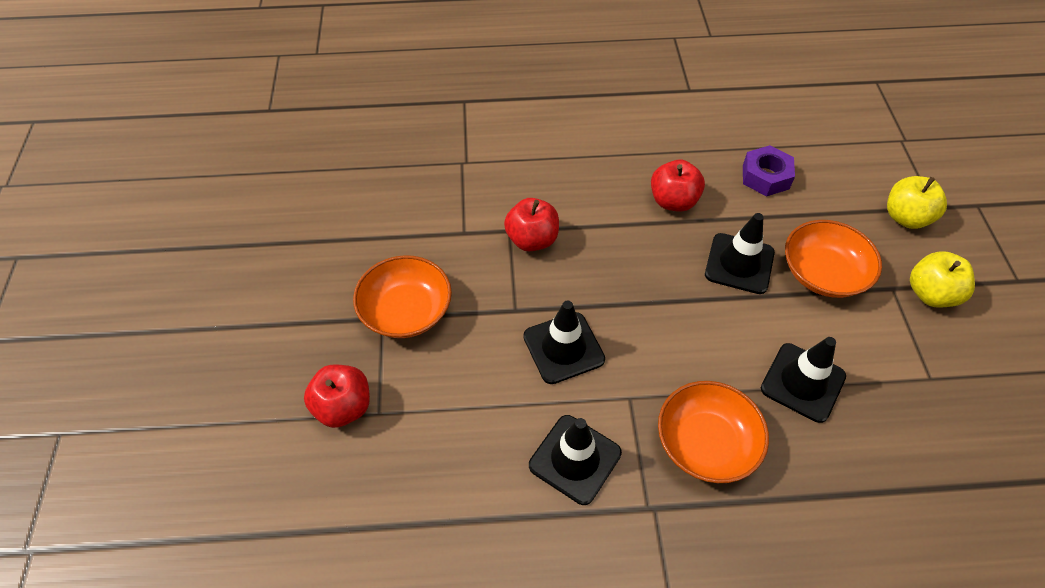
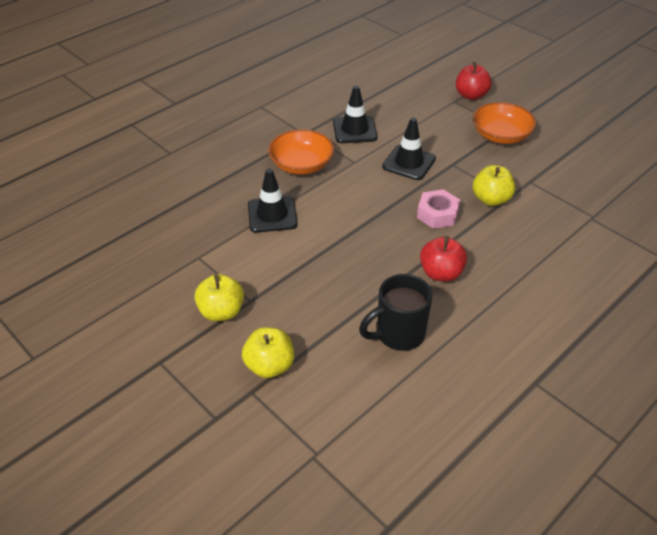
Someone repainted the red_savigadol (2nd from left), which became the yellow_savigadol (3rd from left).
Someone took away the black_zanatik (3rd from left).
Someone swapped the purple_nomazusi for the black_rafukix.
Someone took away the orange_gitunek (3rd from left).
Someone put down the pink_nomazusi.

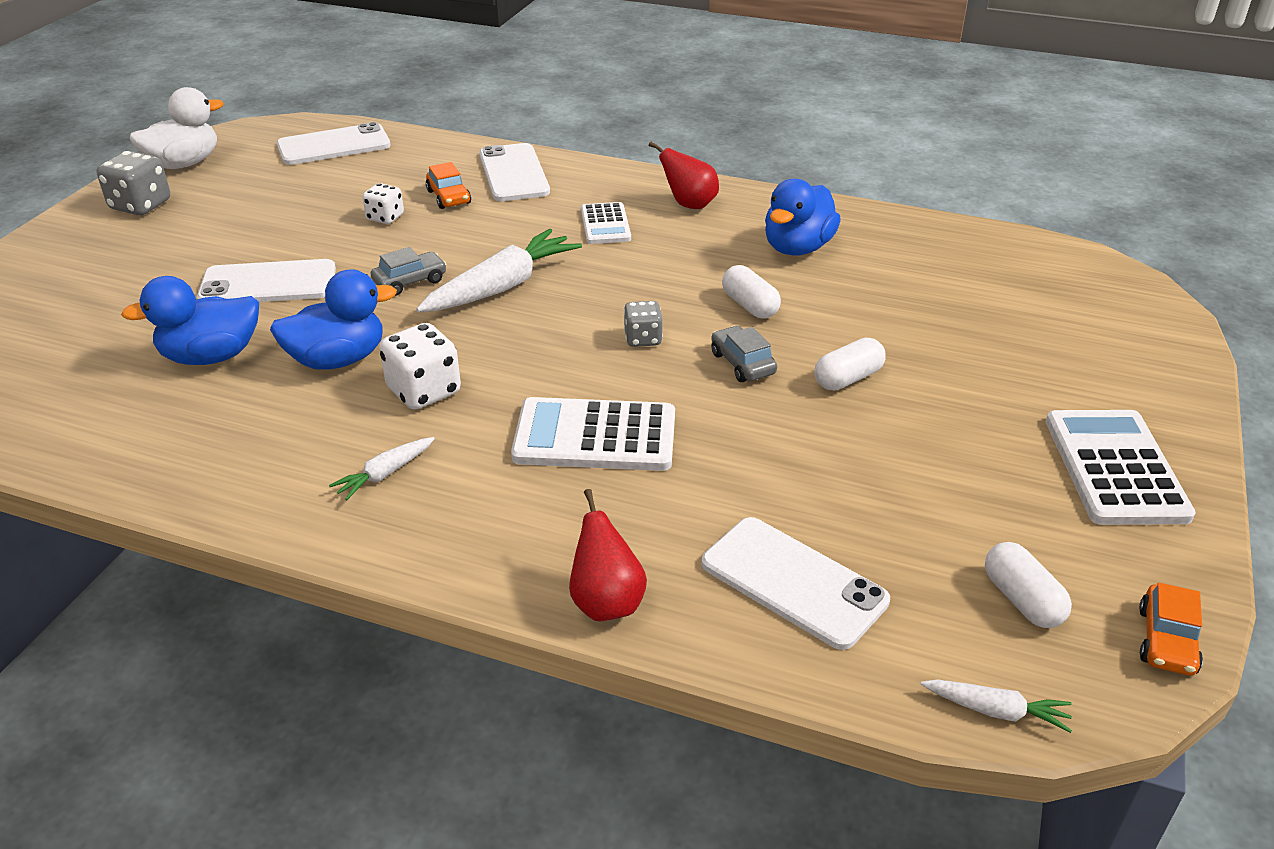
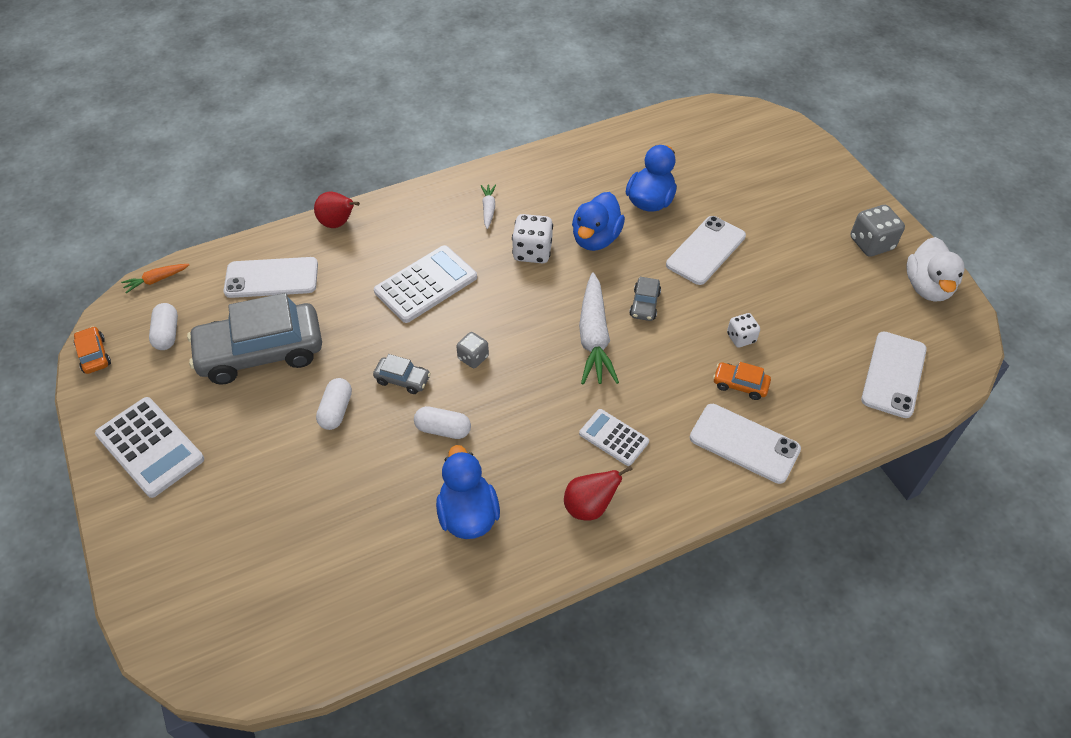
Someone repainted the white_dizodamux (3rd from left), which became the orange_dizodamux.
Someone rotated the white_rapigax (3rd from left in the first image) by 60 degrees clockwise.
Someone put down the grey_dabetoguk (1st from left).

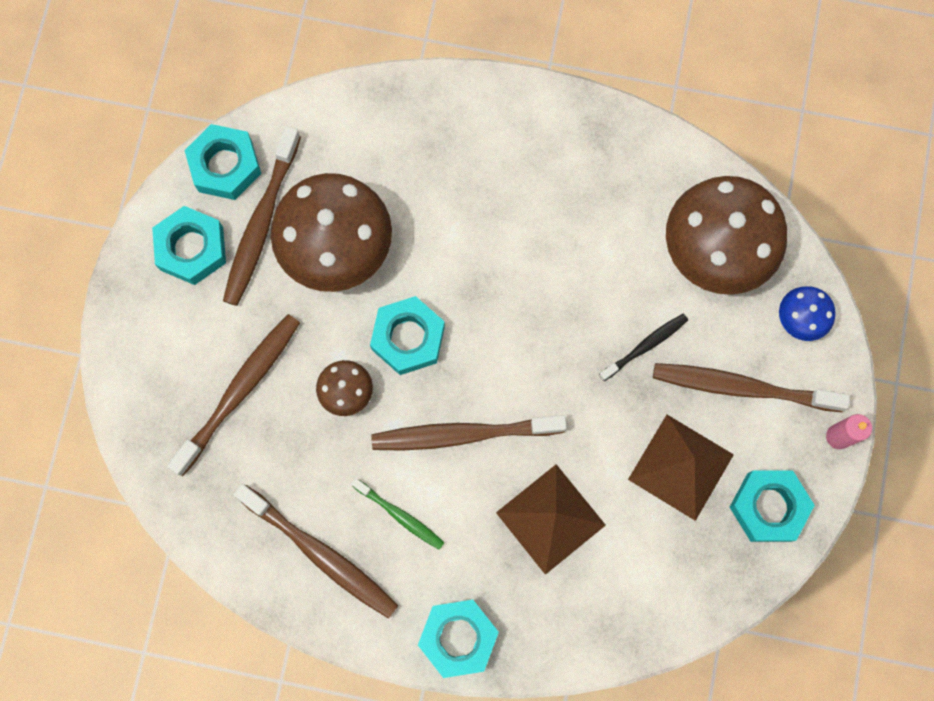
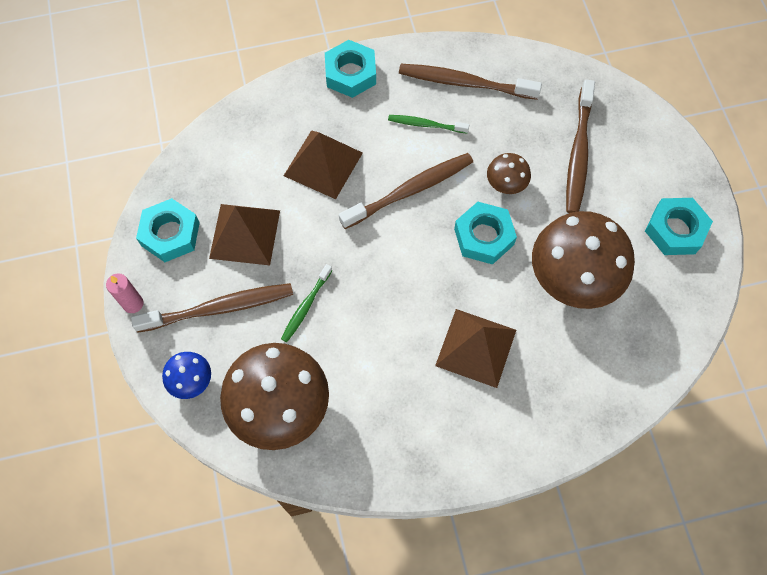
Someone took away the turquoise_nomazusi (2nd from left).
Someone took away the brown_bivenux (2nd from left).
Someone repainted the black_bivenux, which became the green_bivenux (1st from left).
Someone put down the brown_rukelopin (3rd from left).

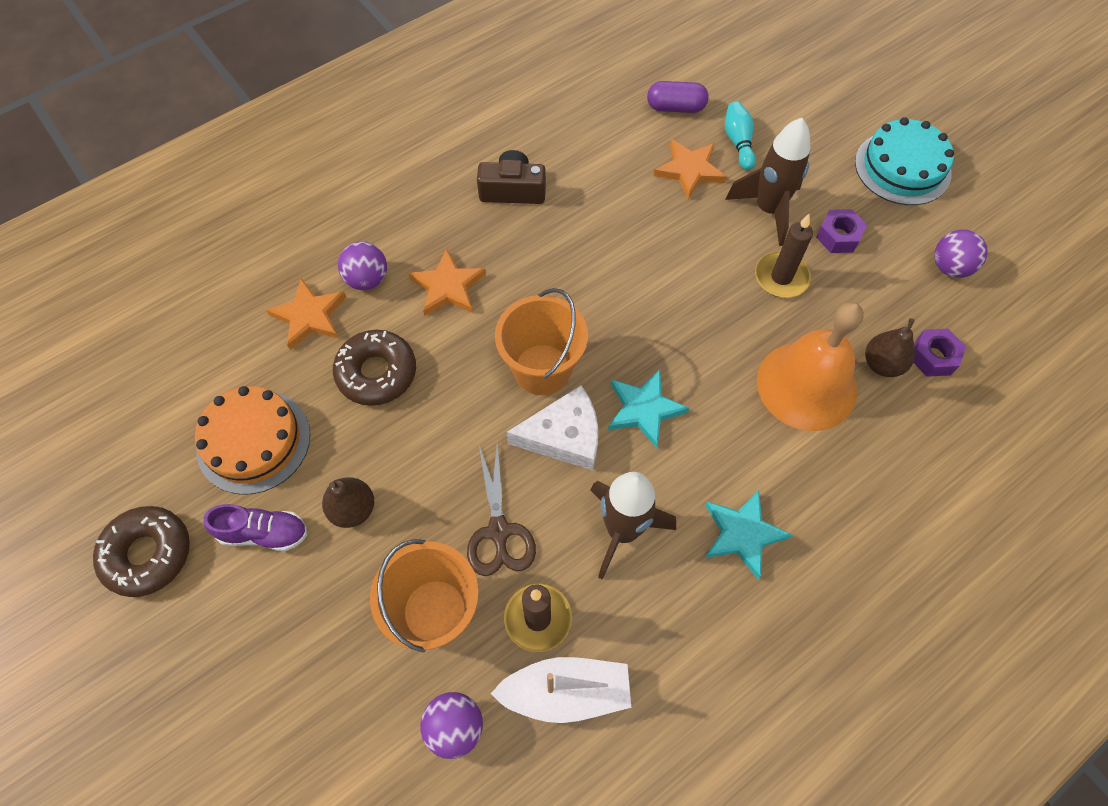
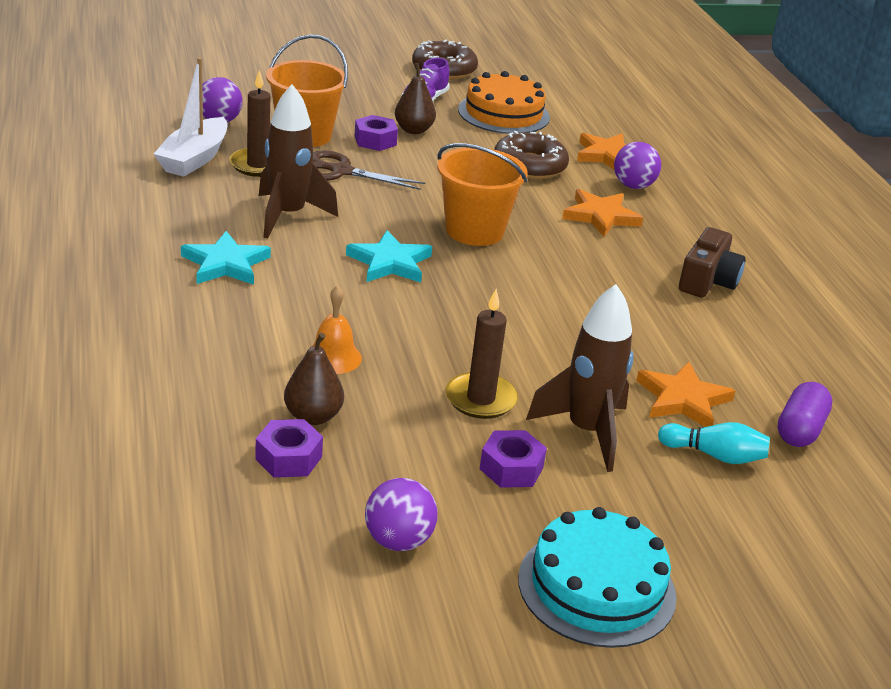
Someone took away the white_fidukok.
Someone scaled the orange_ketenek by 0.47.
Someone put down the purple_nomazusi (2nd from left).

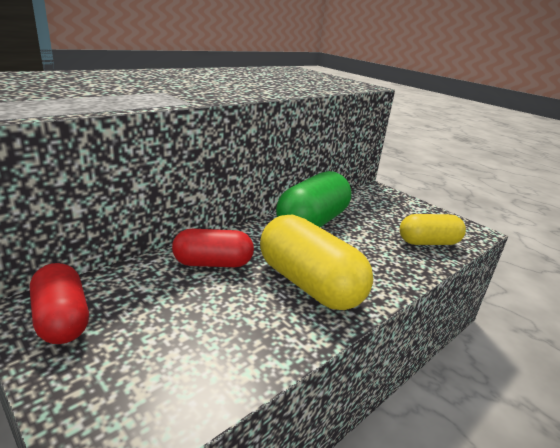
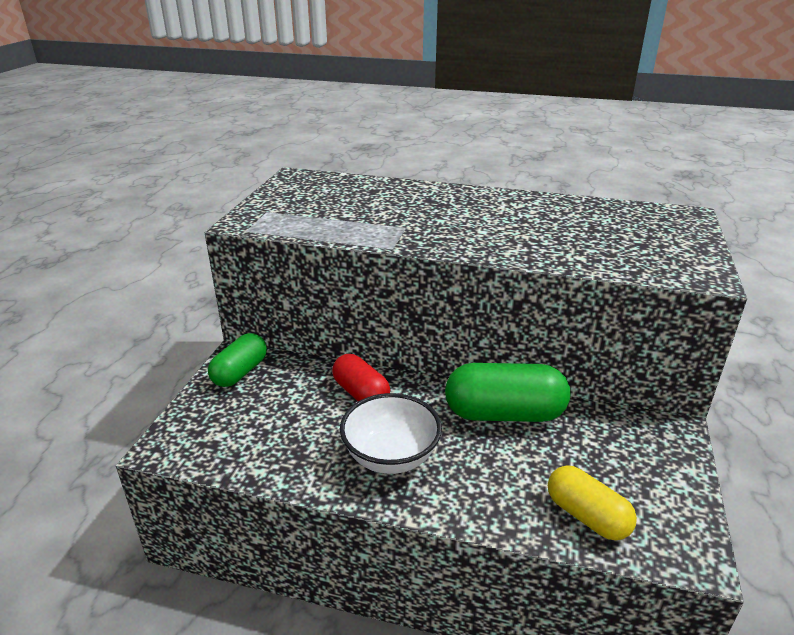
Someone repainted the red_rapigax (1st from left), which became the green_rapigax (1st from left).
Someone swapped the yellow_rapigax (1st from left) for the white_gitunek.

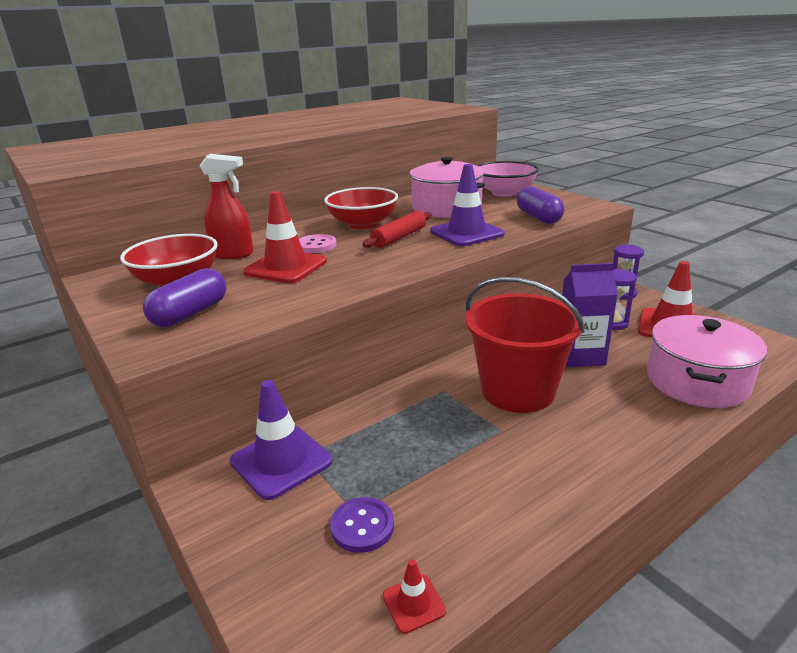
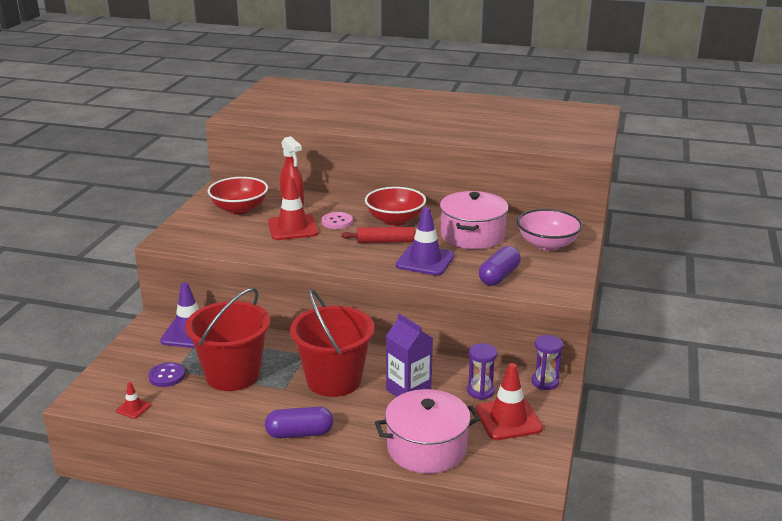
Someone carried the purple_rapigax (1st from left).
Someone put down the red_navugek (1st from left).

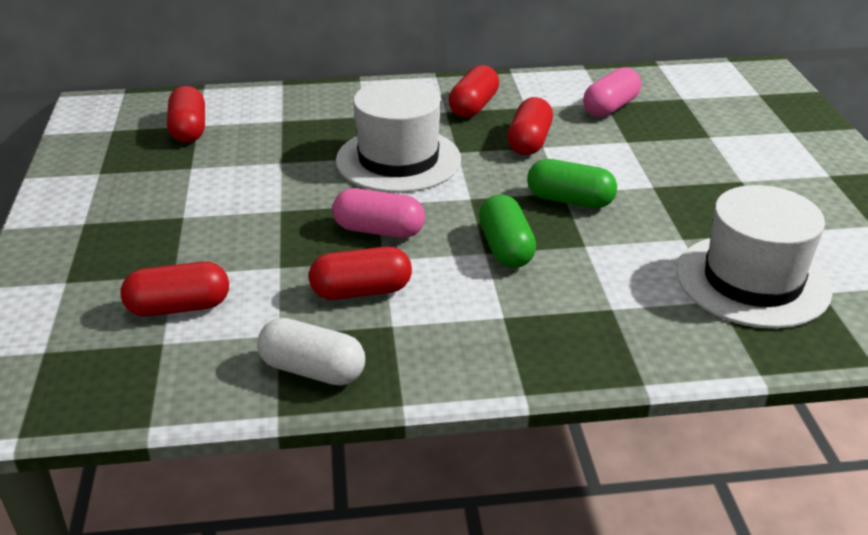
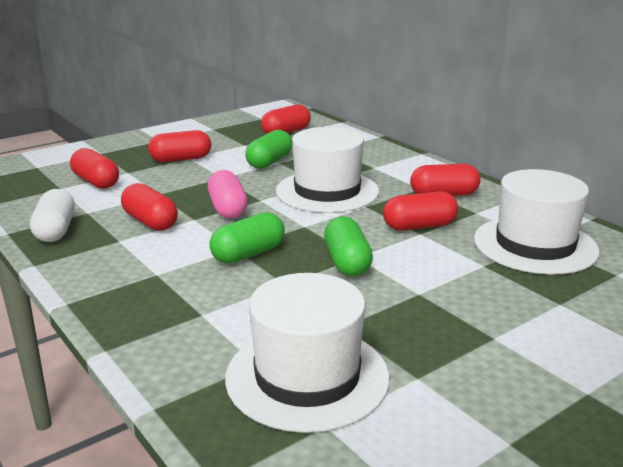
Someone swapped the pink_rapigax (2nd from left) for the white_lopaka (3rd from left).
Someone put down the red_rapigax (3rd from left).
Someone put down the green_rapigax (2nd from left).

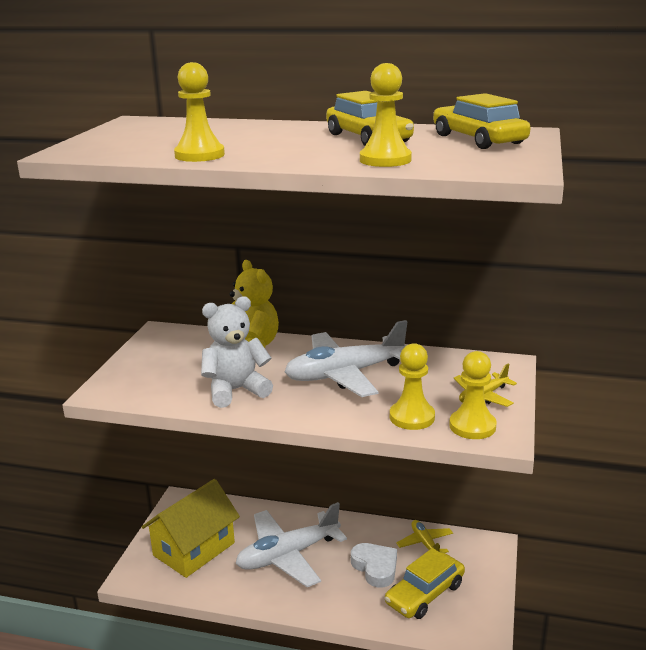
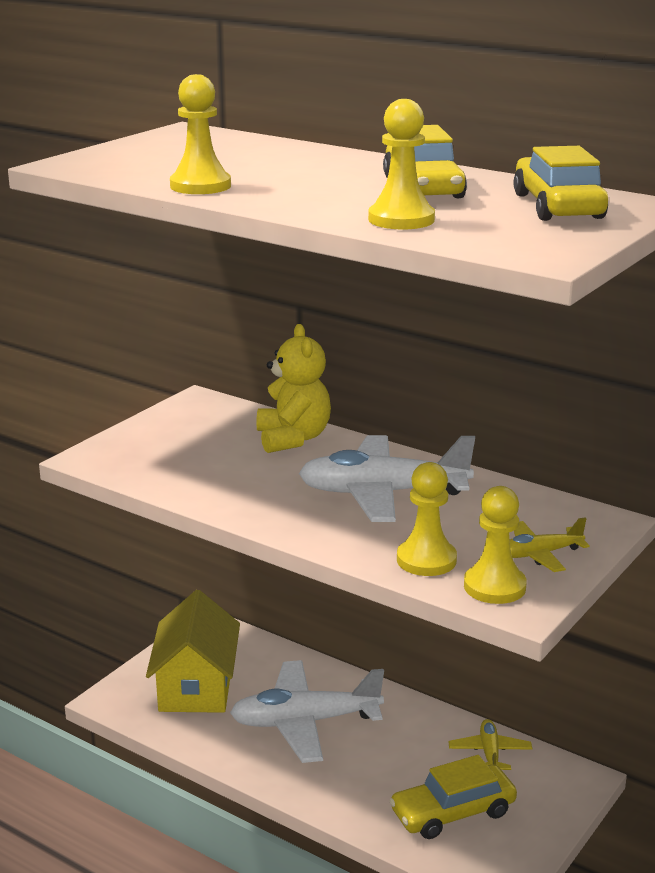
Someone rotated the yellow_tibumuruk by 60 degrees counterclockwise.
Someone took away the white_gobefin.
Someone took away the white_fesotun.

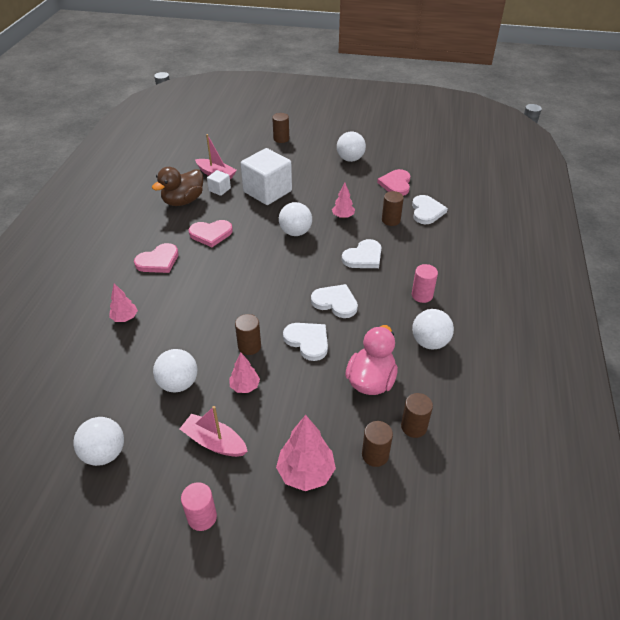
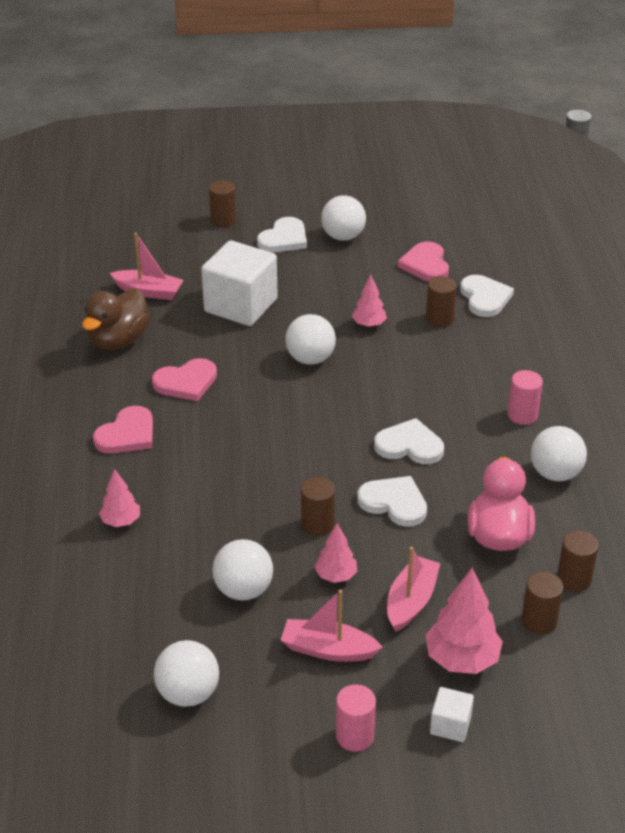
Someone carried the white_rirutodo (1st from left in the first image).
Someone carried the white_fesotun (3rd from left in the first image).
Someone put down the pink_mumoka (3rd from left).

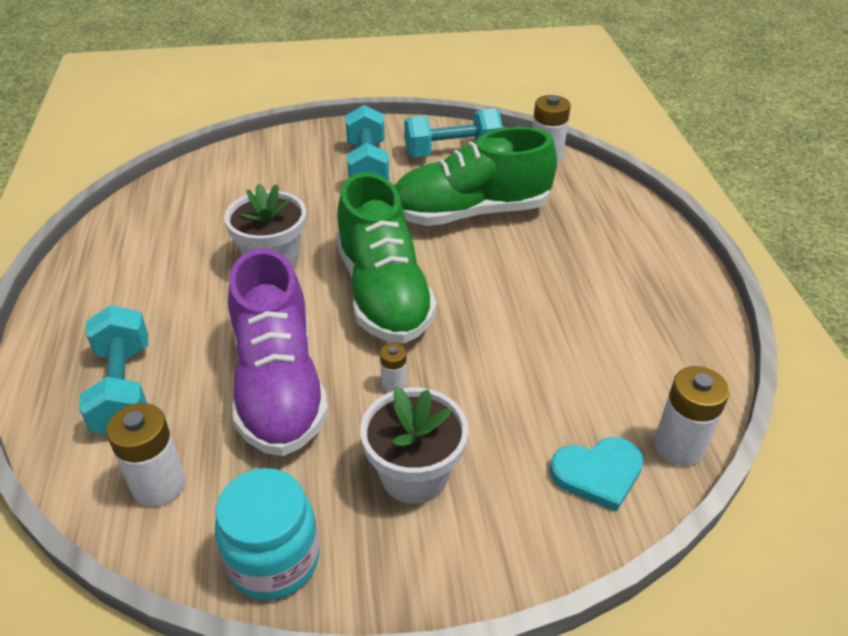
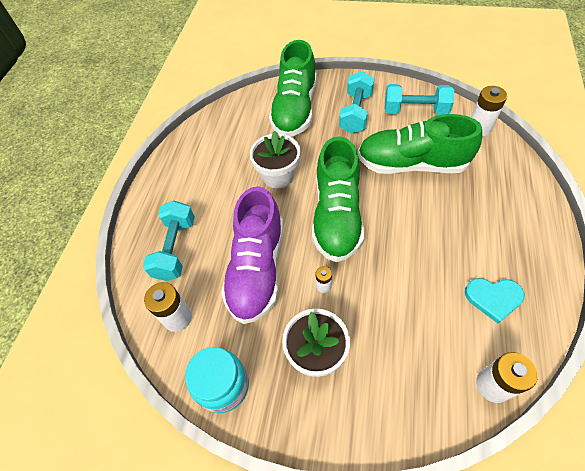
Someone carried the turquoise_fesotun.
Someone put down the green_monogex (1st from left).

